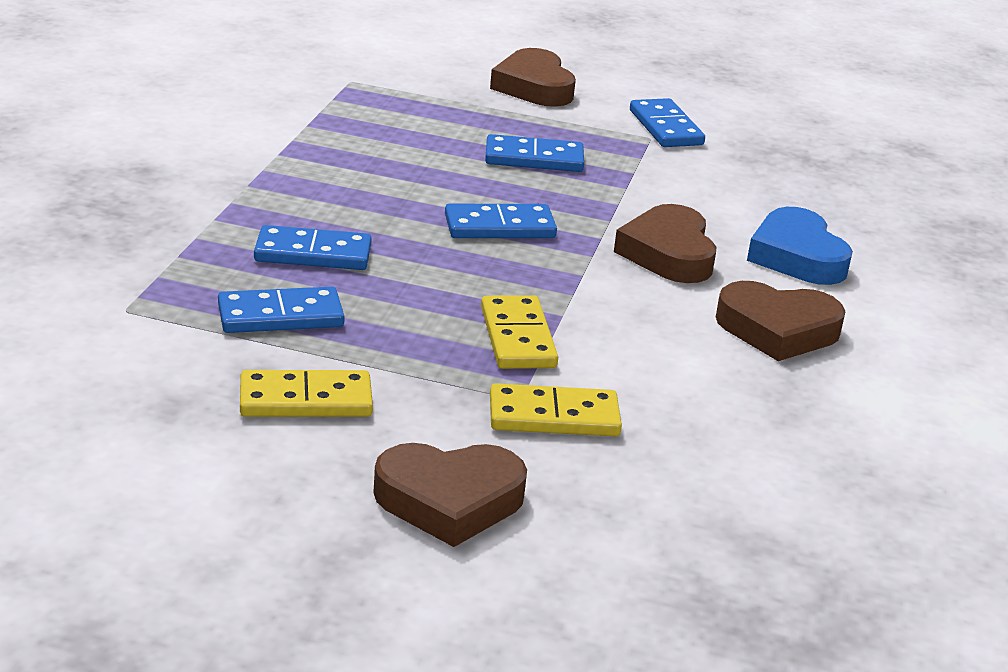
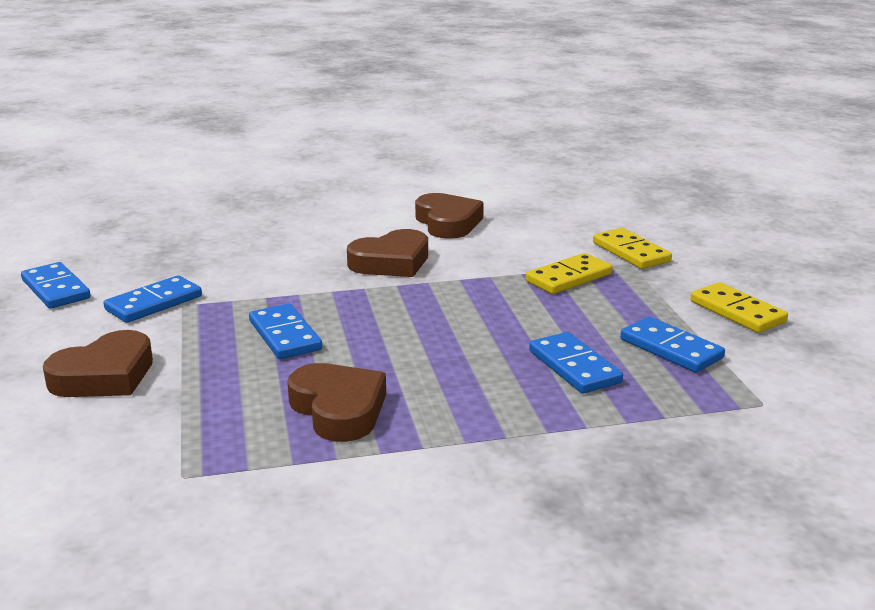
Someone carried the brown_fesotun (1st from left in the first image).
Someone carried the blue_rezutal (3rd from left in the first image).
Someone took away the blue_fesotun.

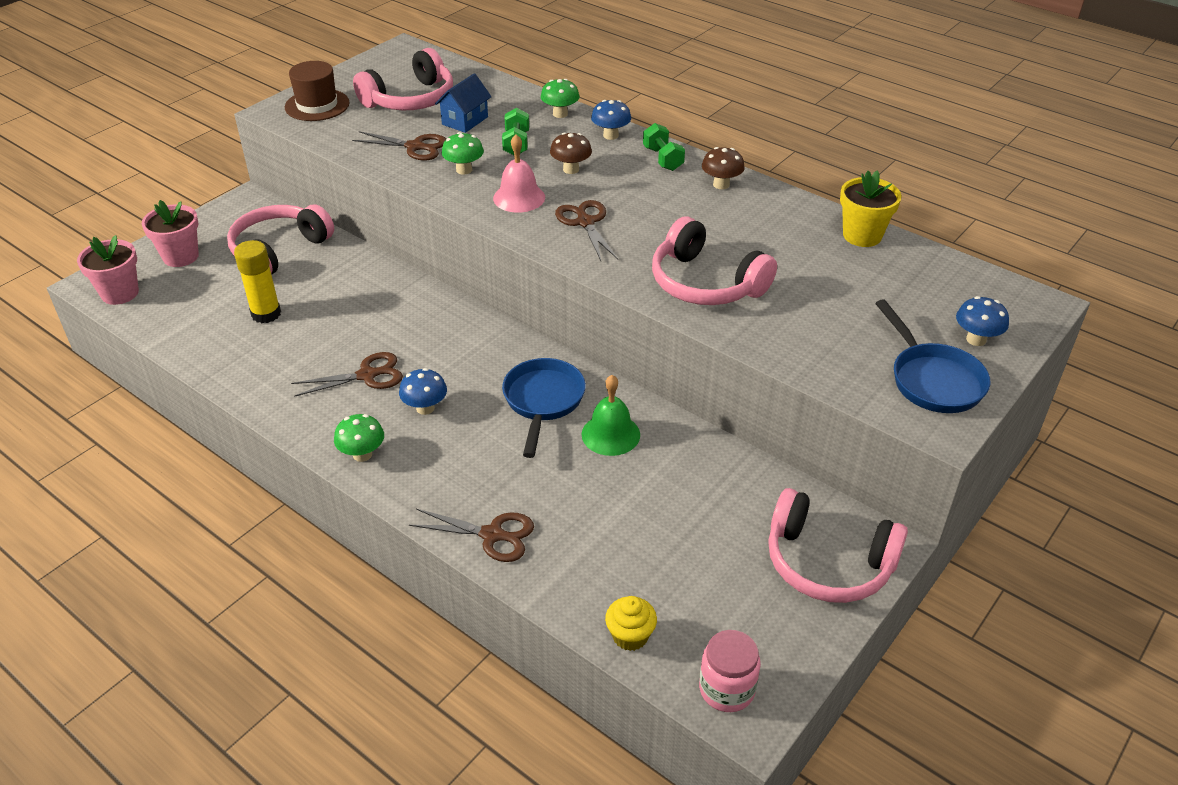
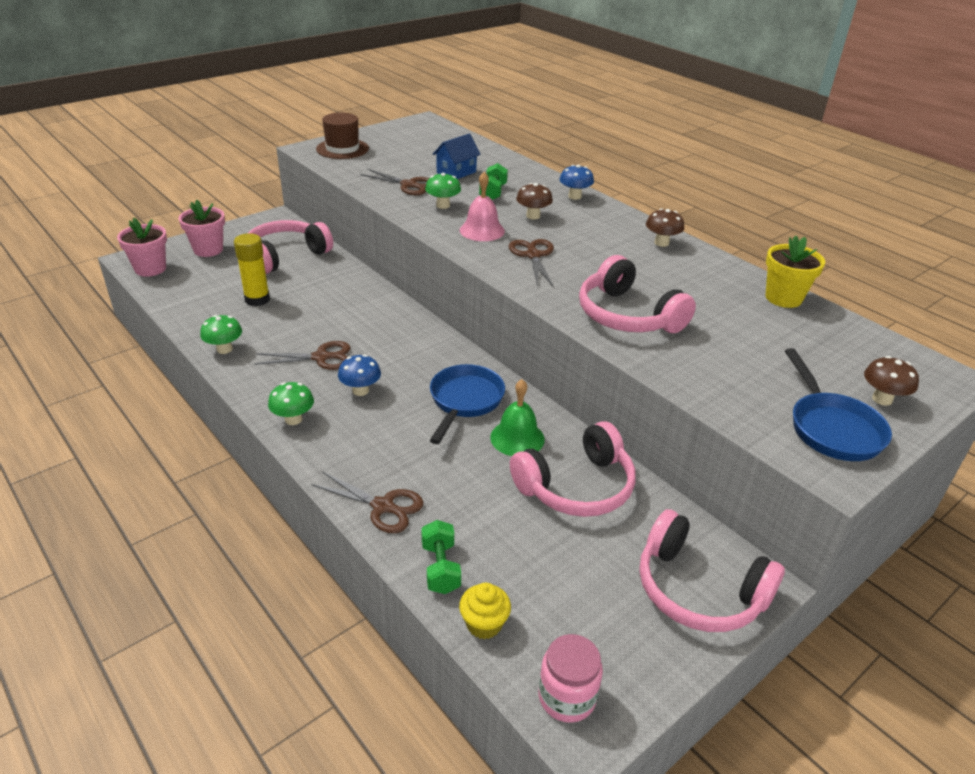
Someone carried the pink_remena (2nd from left).
Someone carried the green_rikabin (3rd from left in the first image).
Someone carried the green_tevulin (2nd from left in the first image).
Someone repainted the blue_rikabin (3rd from left), which became the brown_rikabin (3rd from left).

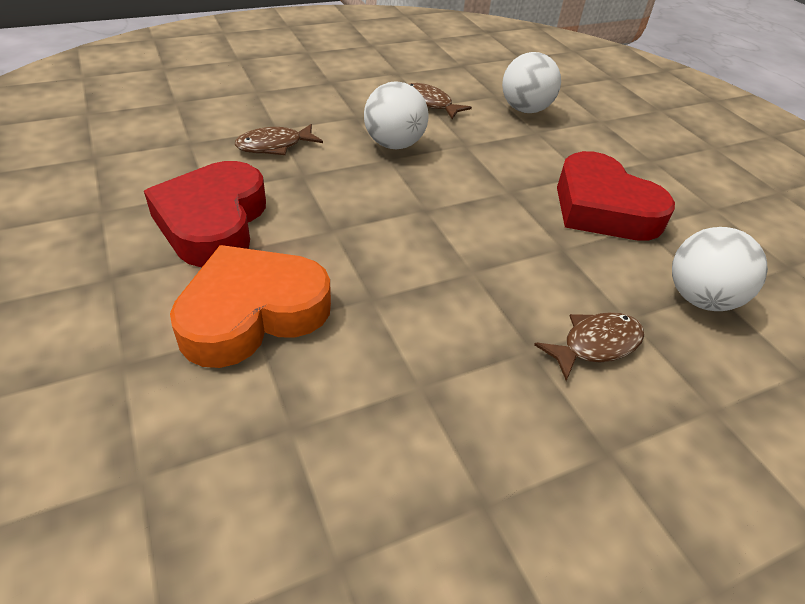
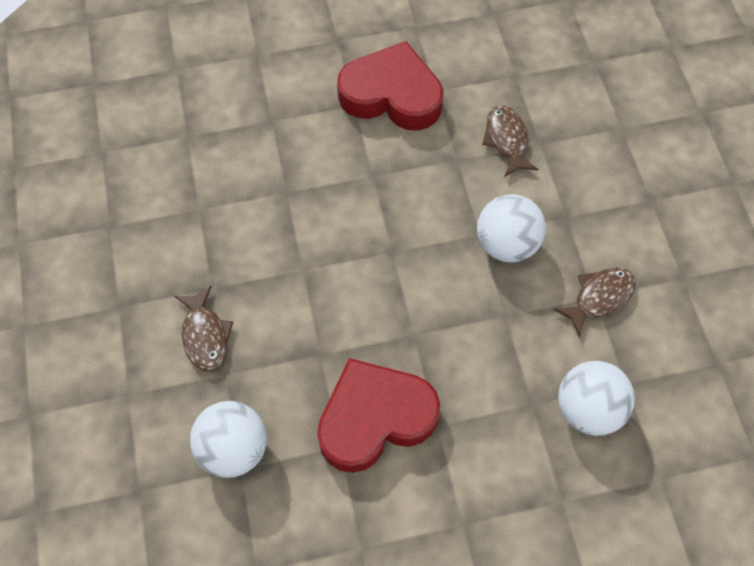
Someone took away the orange_fesotun.

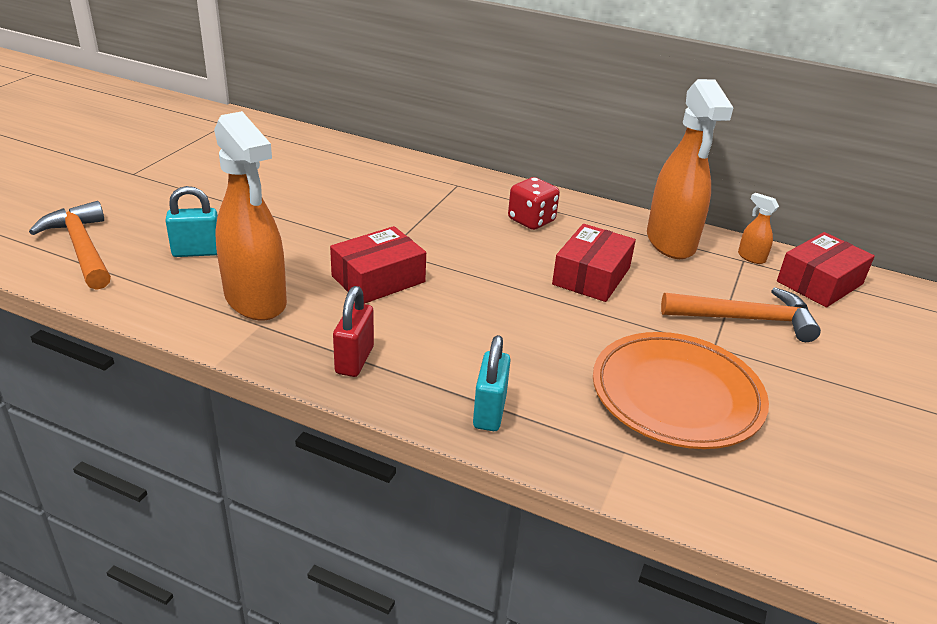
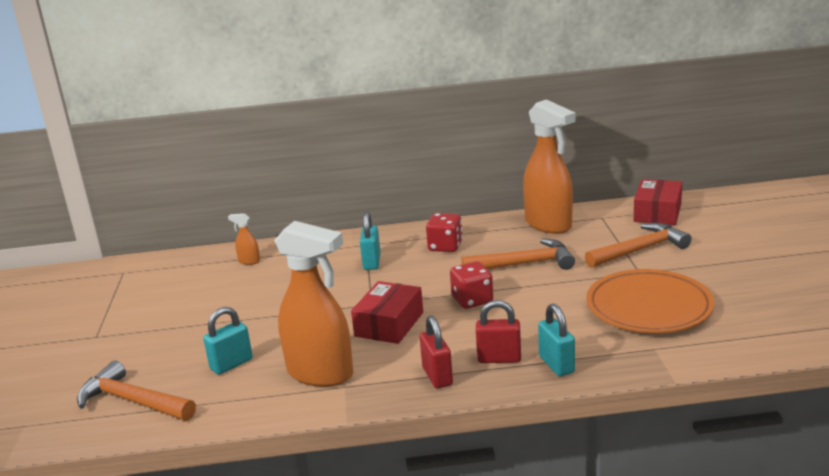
Someone swapped the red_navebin (2nd from left) for the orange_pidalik (2nd from left).
Someone carried the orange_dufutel (3rd from left in the first image).
Someone put down the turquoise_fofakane (2nd from left).
Someone put down the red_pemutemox (2nd from left).
Someone put down the red_fofakane (2nd from left).

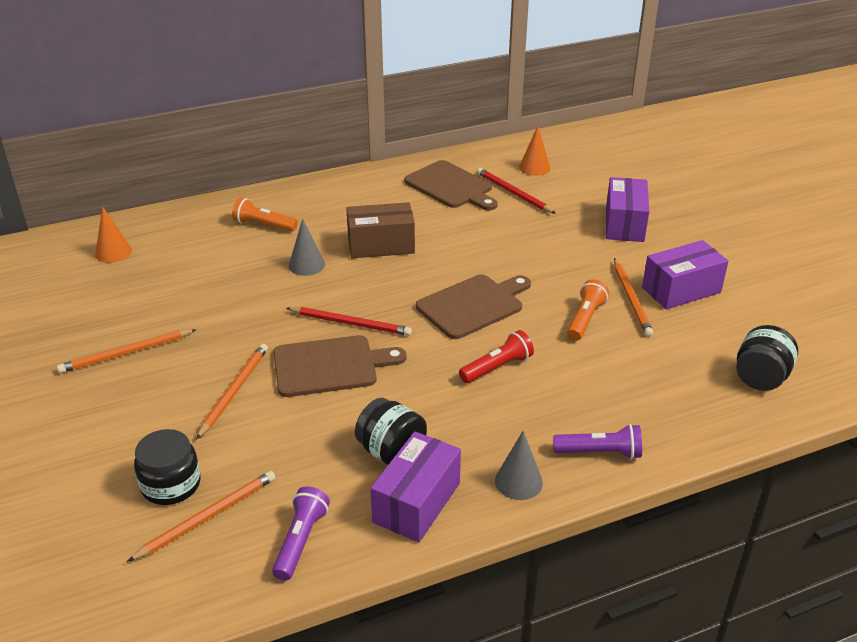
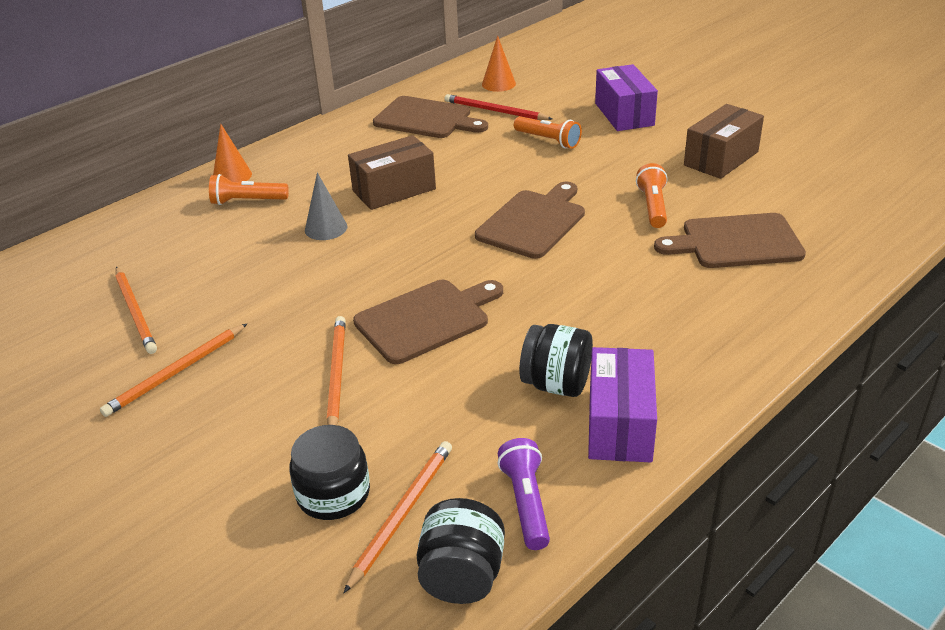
Someone carried the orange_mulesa (1st from left).
Someone took away the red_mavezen (1st from left).
Someone took away the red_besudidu.
Someone took away the grey_mulesa (2nd from left).
Someone took away the purple_besudidu (2nd from left).
Someone carried the orange_mavezen (4th from left in the first image).
Someone repainted the purple_navebin (3rd from left), which became the brown_navebin (2nd from left).
Someone carried the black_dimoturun (3rd from left in the first image).
Someone put down the orange_besudidu (2nd from left).
Someone put down the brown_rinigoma (4th from left).

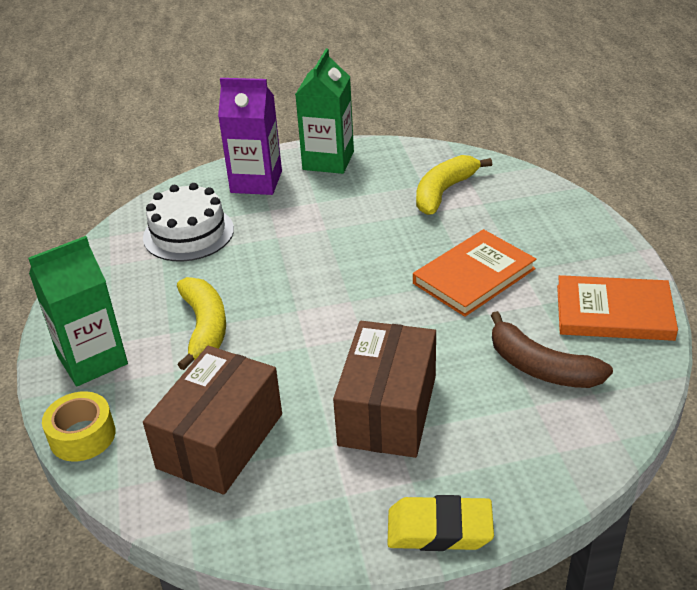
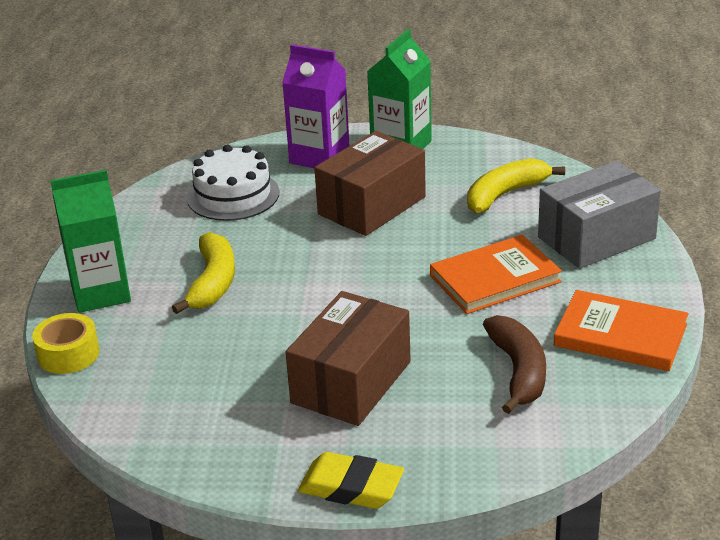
Someone carried the brown_navebin (1st from left in the first image).
Someone rotated the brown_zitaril by 150 degrees counterclockwise.
Someone put down the grey_navebin.

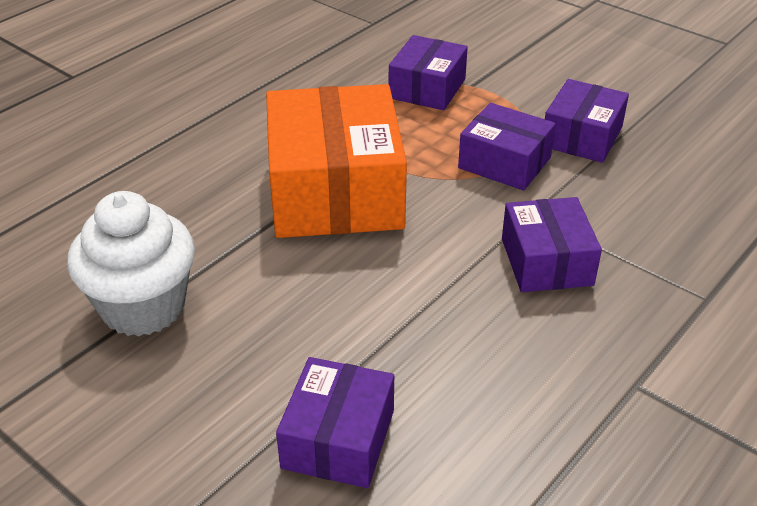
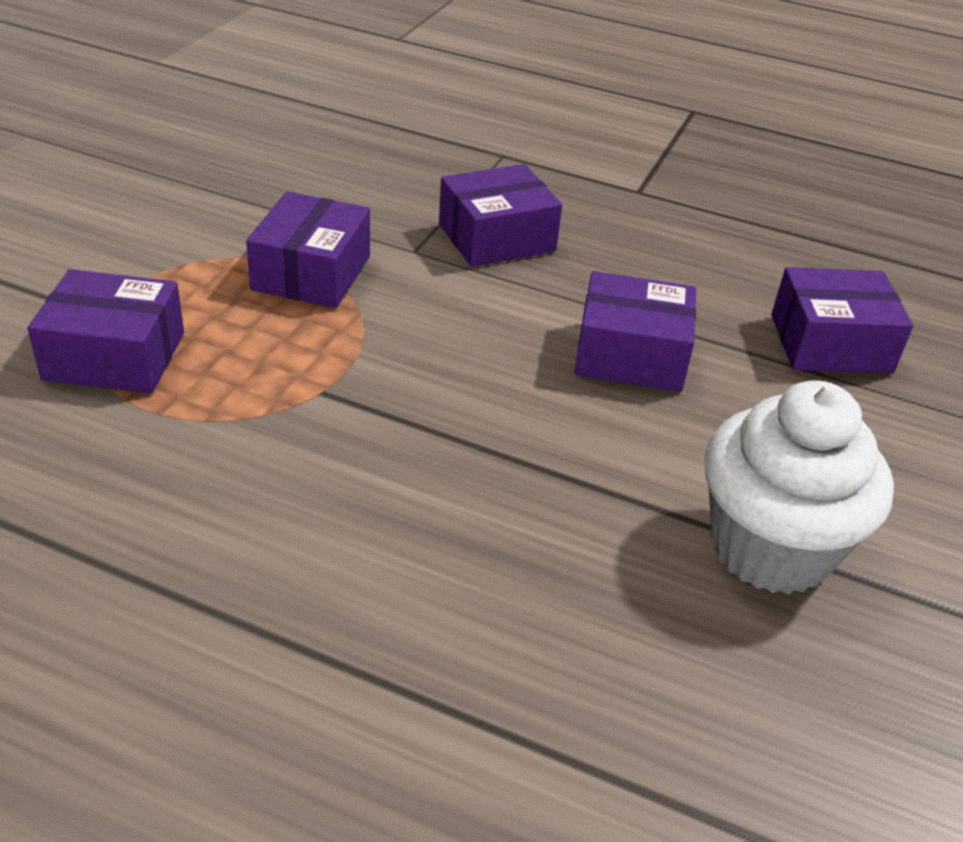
Someone took away the orange_navebin.
Someone carried the purple_navebin (5th from left in the first image).

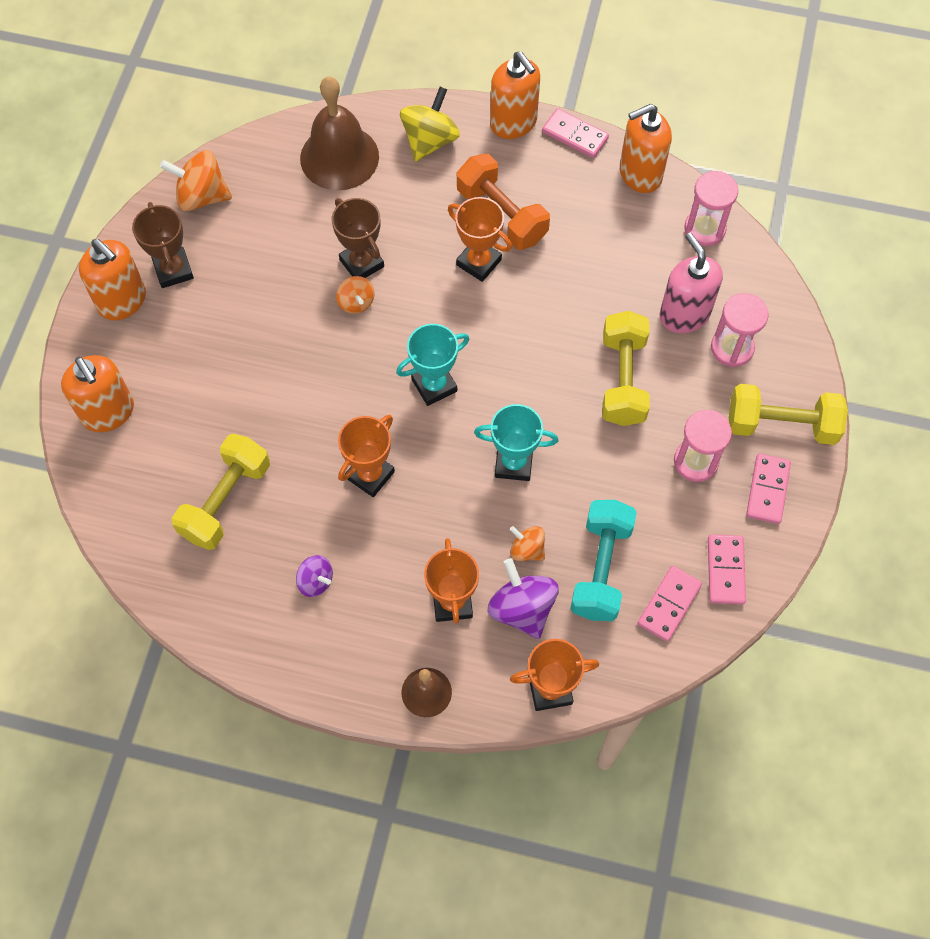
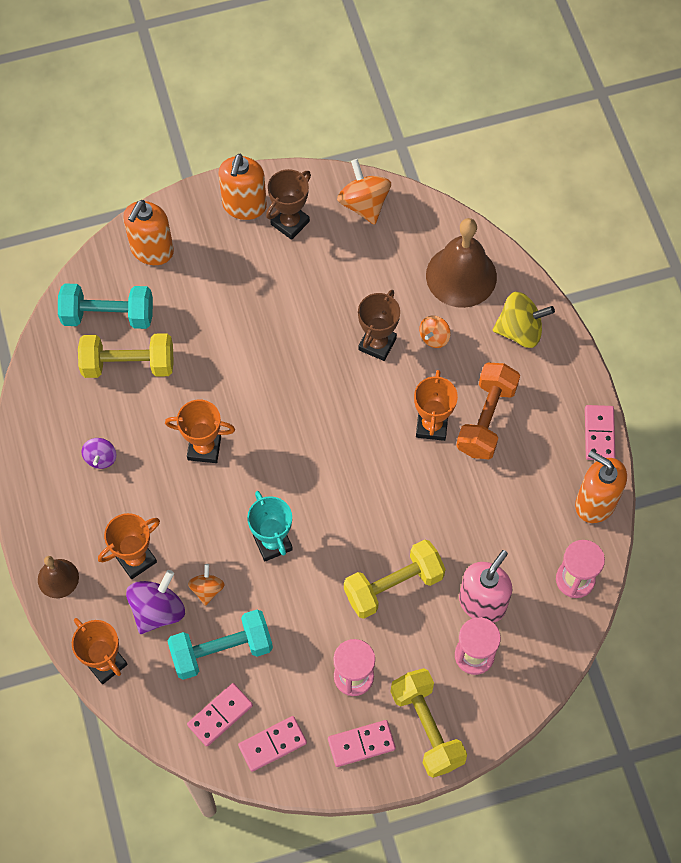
Someone carried the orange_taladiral (2nd from left in the first image).
Someone took away the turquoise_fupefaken (1st from left).
Someone took away the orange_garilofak (3rd from left).
Someone rotated the pink_rezutal (2nd from left in the first image) by 45 degrees counterclockwise.
Someone put down the turquoise_tevulin (1st from left).

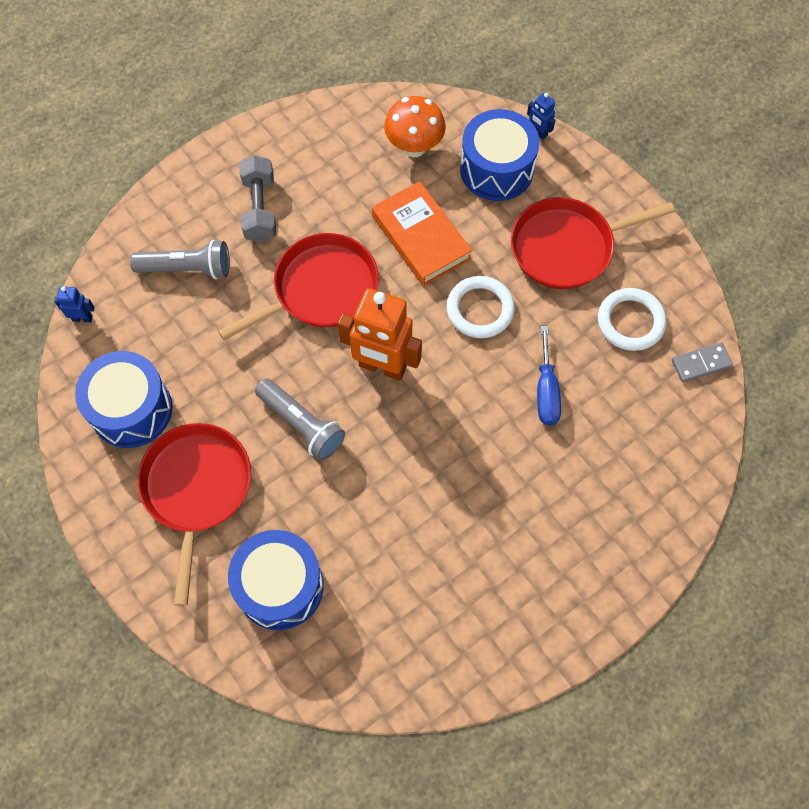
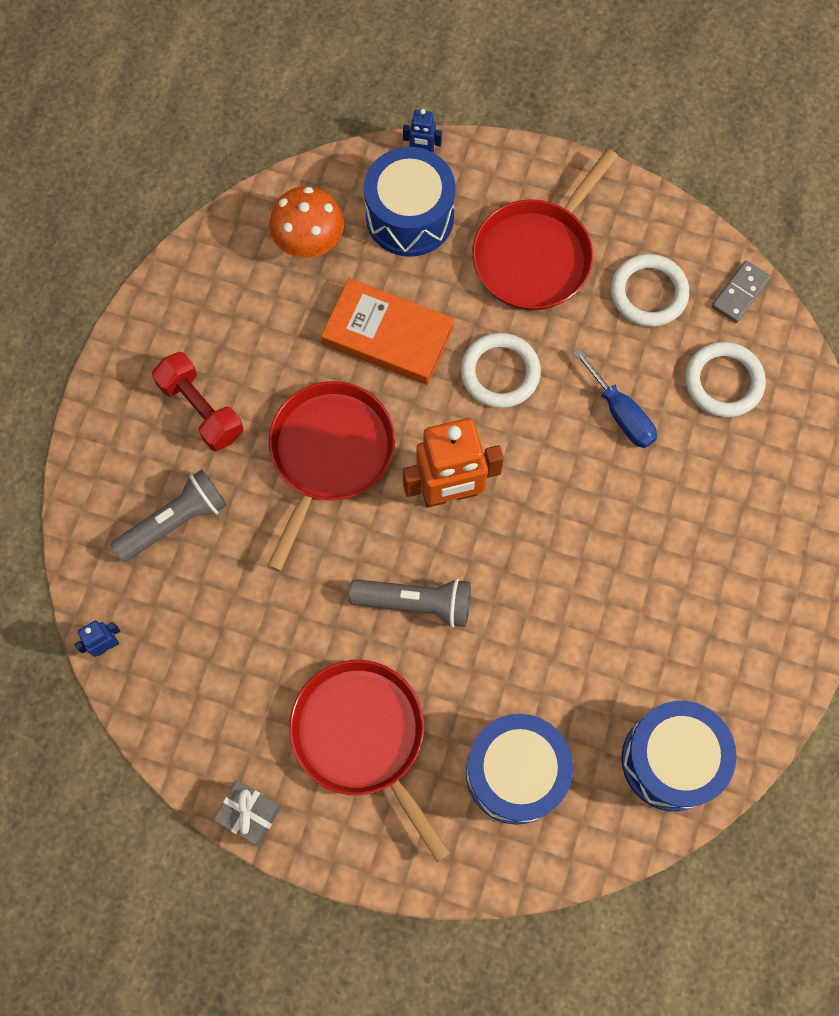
Someone carried the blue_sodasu (1st from left in the first image).
Someone repainted the grey_tevulin, which became the red_tevulin.
Someone put down the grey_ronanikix.
Someone put down the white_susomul (3rd from left).

